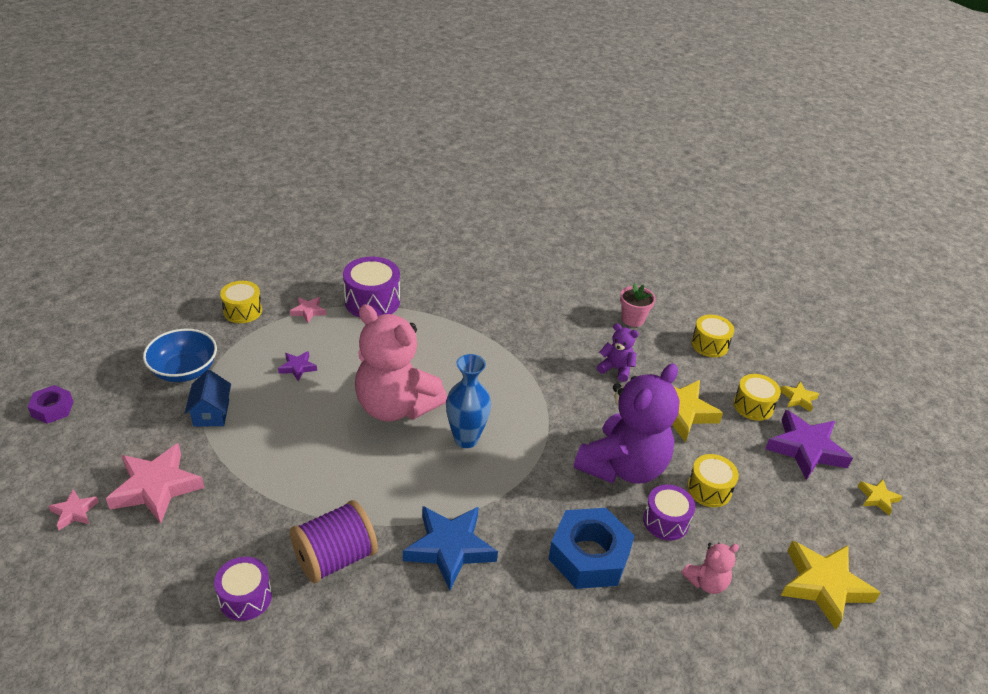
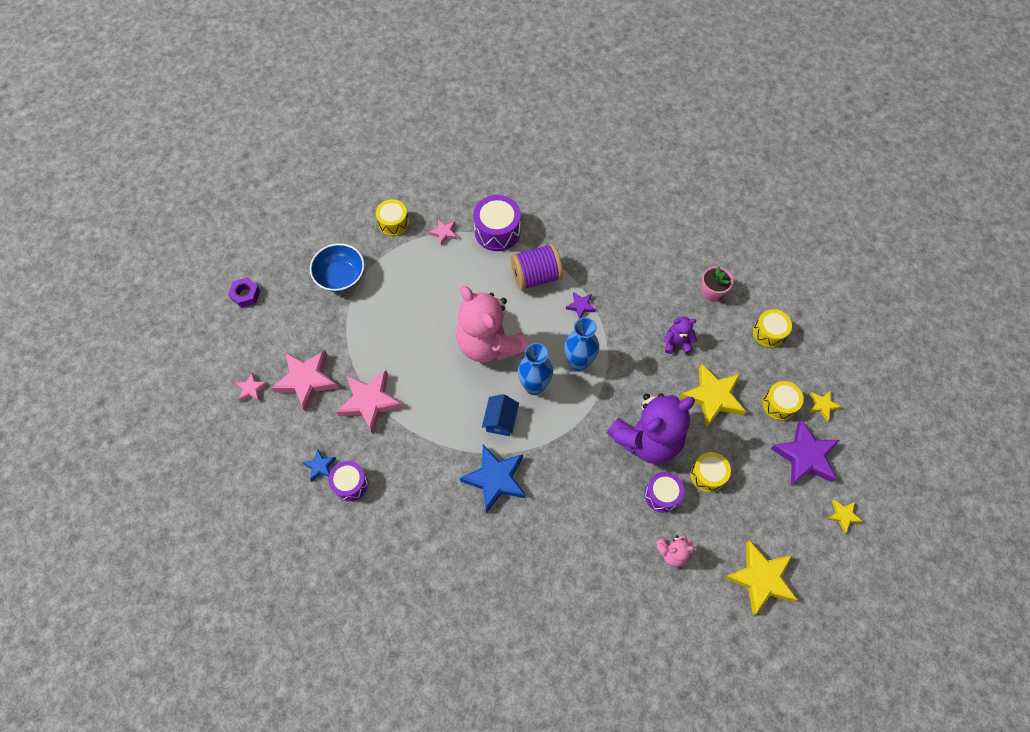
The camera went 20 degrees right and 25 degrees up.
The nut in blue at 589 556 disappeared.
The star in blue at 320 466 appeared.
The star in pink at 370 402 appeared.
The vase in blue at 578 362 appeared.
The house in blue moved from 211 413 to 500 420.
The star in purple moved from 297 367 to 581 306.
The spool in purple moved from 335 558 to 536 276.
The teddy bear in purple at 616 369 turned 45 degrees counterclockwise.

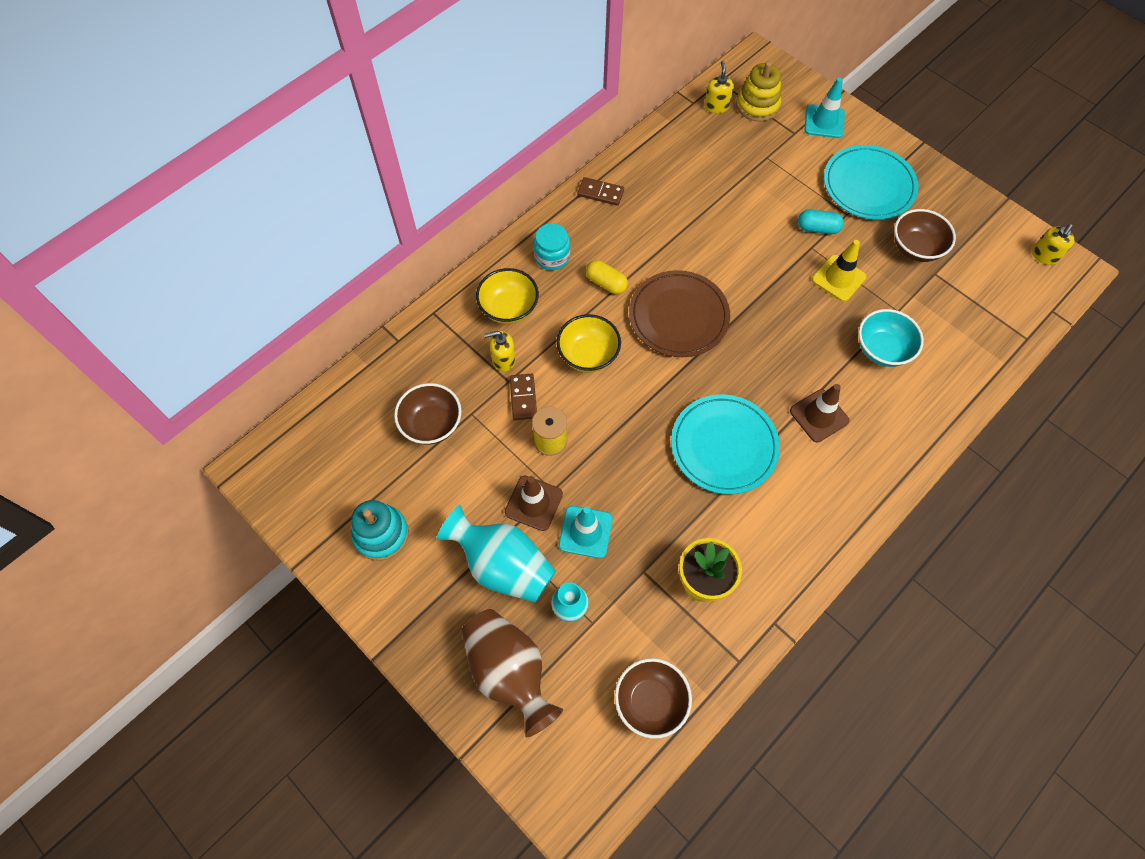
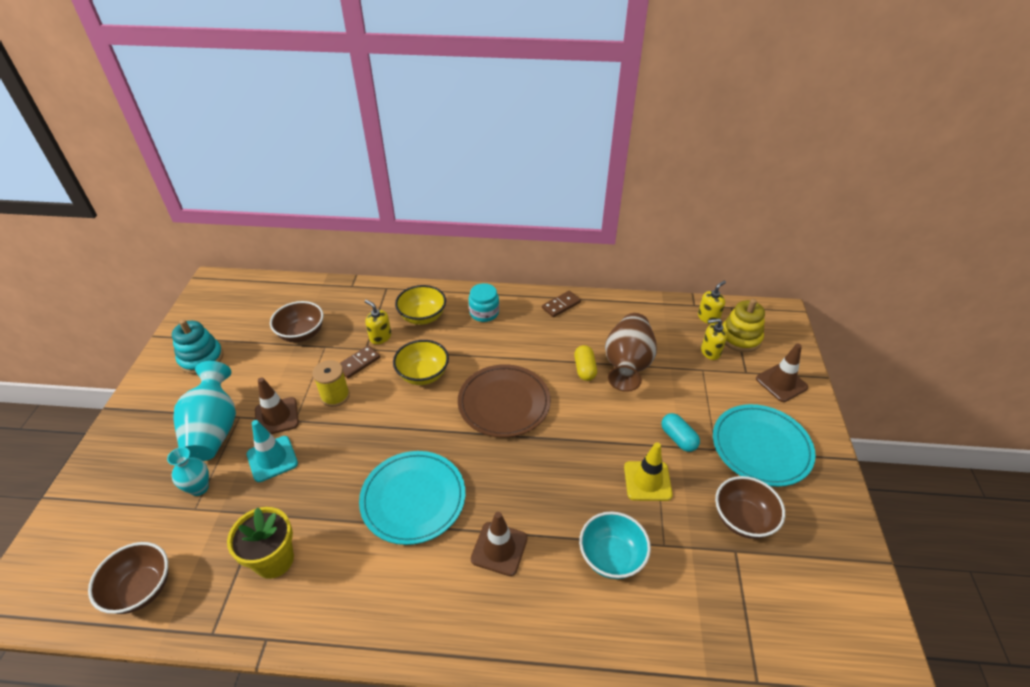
The camera went 50 degrees right and 20 degrees down.
The vase in brown moved from 509 672 to 627 364.
The capsule in yellow moved from 606 283 to 584 369.
The soap dispenser in yellow moved from 1044 256 to 710 352.
The traffic cone in turquoise at 824 121 became the traffic cone in brown at 781 383.
The domino in brown at 600 193 turned 75 degrees clockwise.

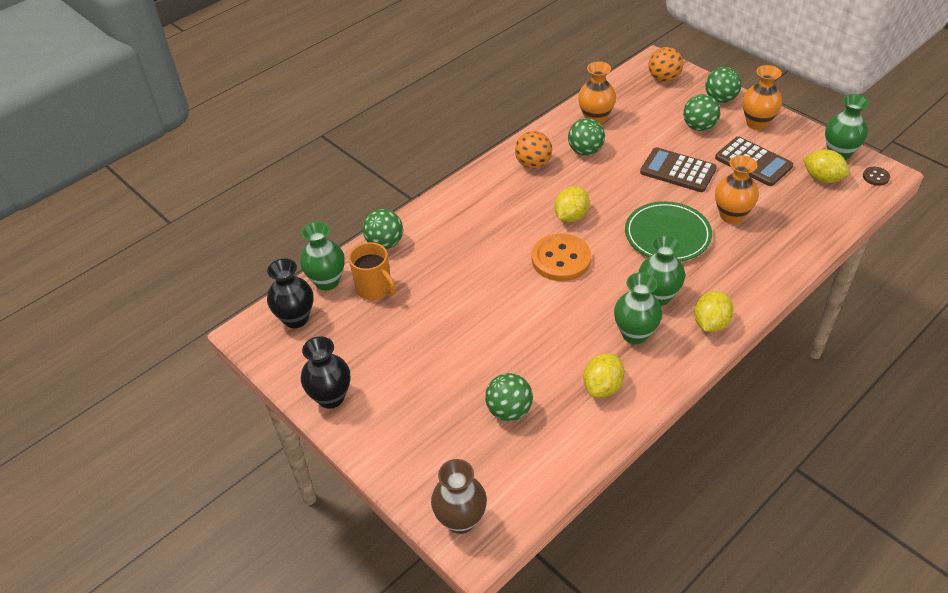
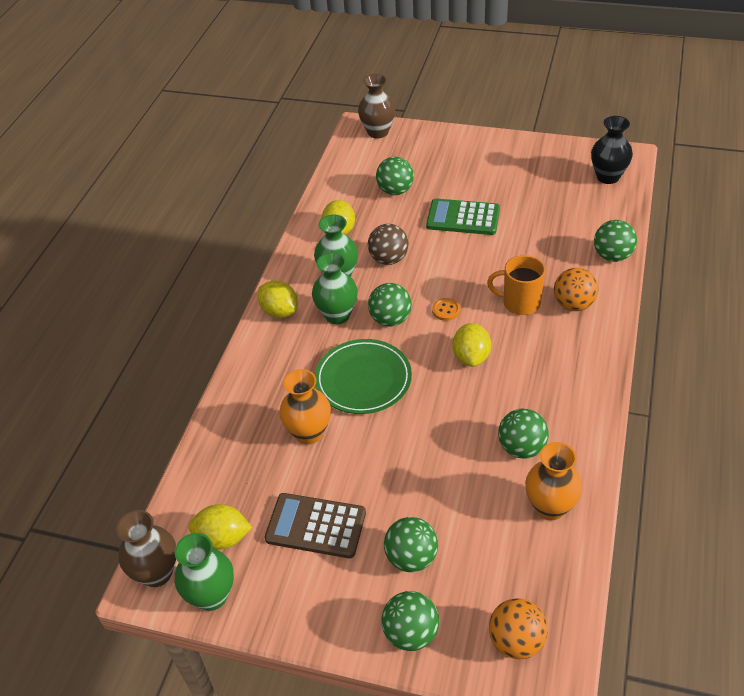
The camera went 150 degrees right and 0 degrees up.
The vase in green at 327 281 disappeared.
The vase in black at 331 397 disappeared.
The calculator in brown at 678 171 disappeared.
The vase in orange at 757 123 disappeared.
The ball in brown at 389 259 appeared.
The ball in green at 390 319 appeared.
The calculator in green at 463 218 appeared.
The mug in orange moved from 375 289 to 519 303.
The ball in orange moved from 533 164 to 573 304.
The button in brown at 875 177 was replaced by the vase in brown at 157 573.
The lemon in yellow at 710 323 turned 45 degrees counterclockwise.
The button in orange at 561 259 changed to 0.46 times the size.

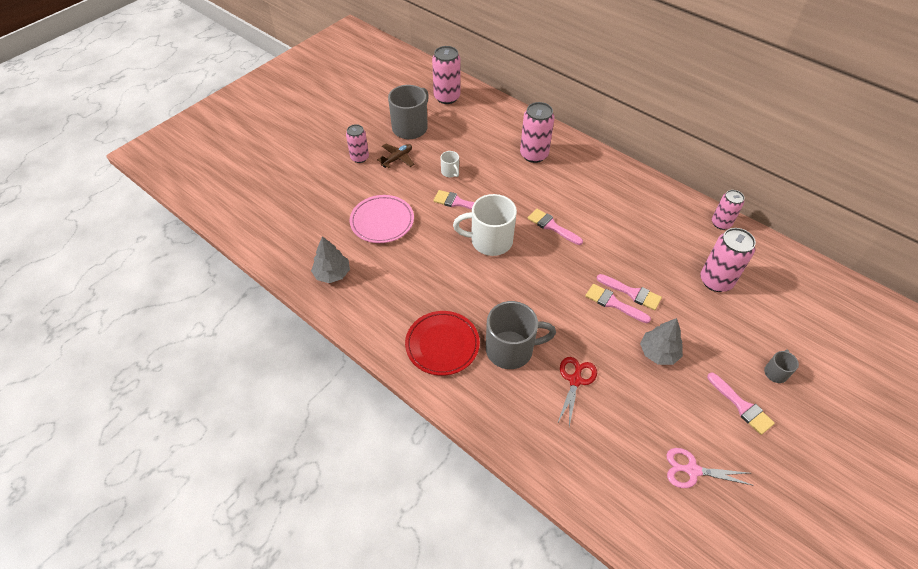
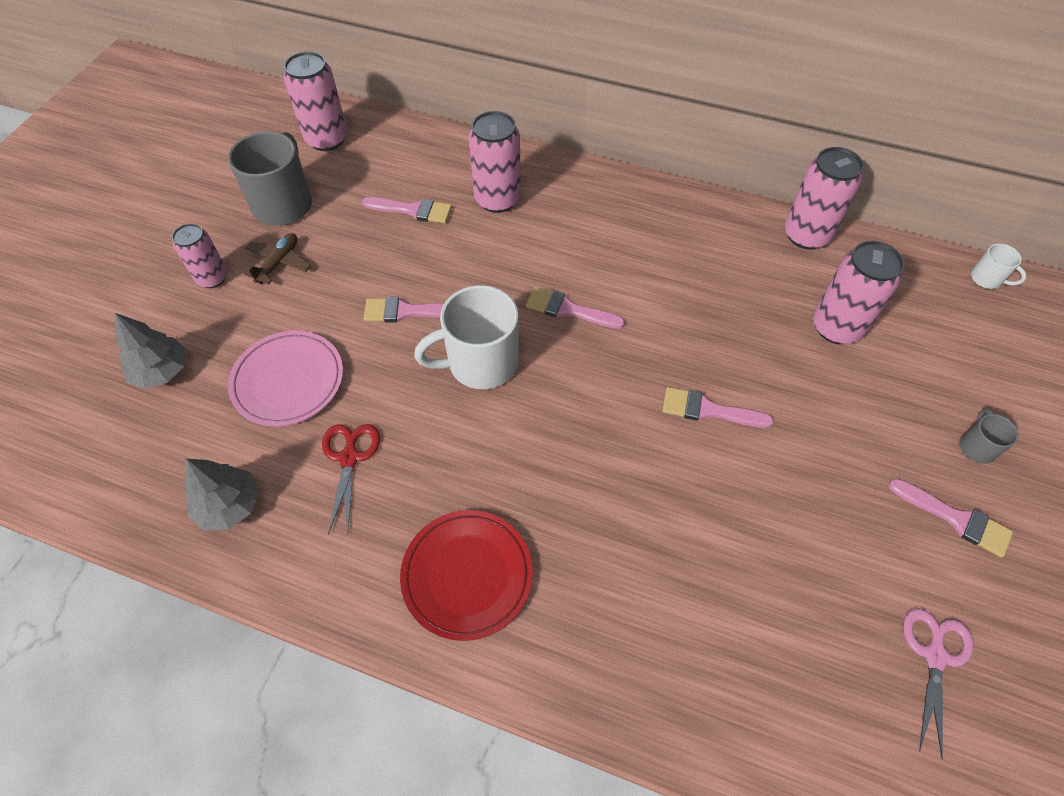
The camera went 20 degrees left and 5 degrees up.
The mug in grey at 511 349 disappeared.
The mug in white moved from 450 172 to 987 279.
The scissors in red moved from 575 380 to 349 458.
The brush in pink moved from 632 293 to 413 210.
The tree in grey moved from 658 352 to 162 371.
The scissors in pink at 692 470 turned 120 degrees clockwise.
The can in pink at 721 223 changed to 1.54 times the size.

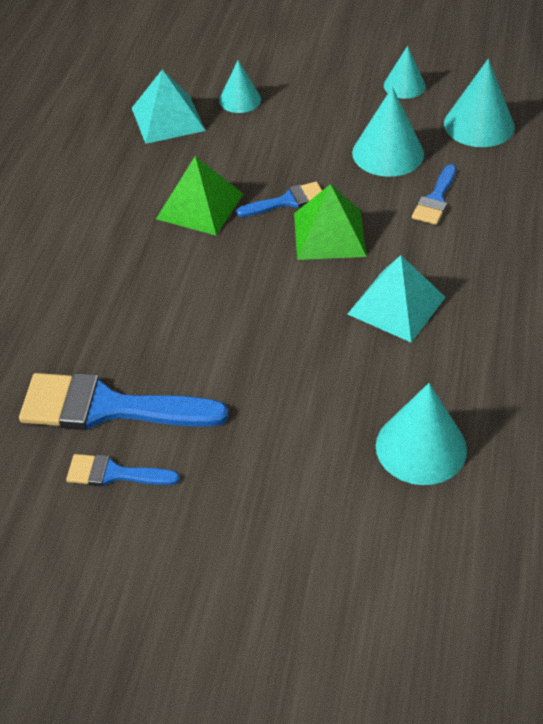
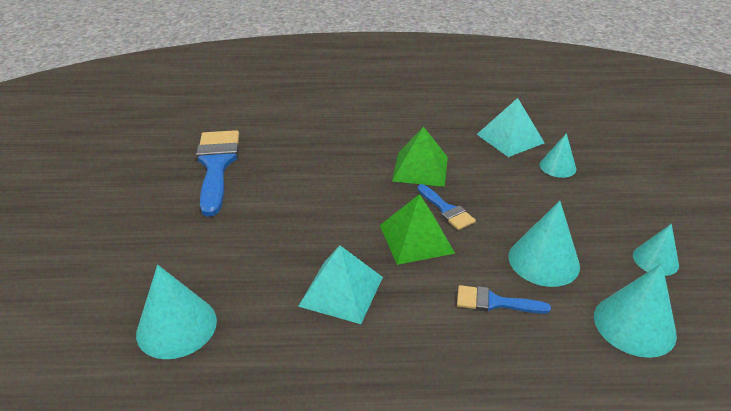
The camera went 75 degrees right and 10 degrees down.
The brush in blue at 114 473 disappeared.

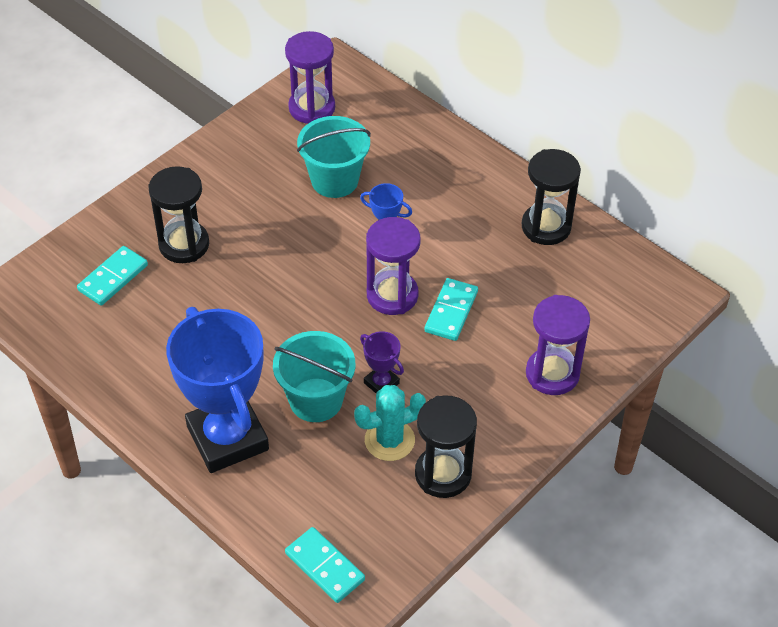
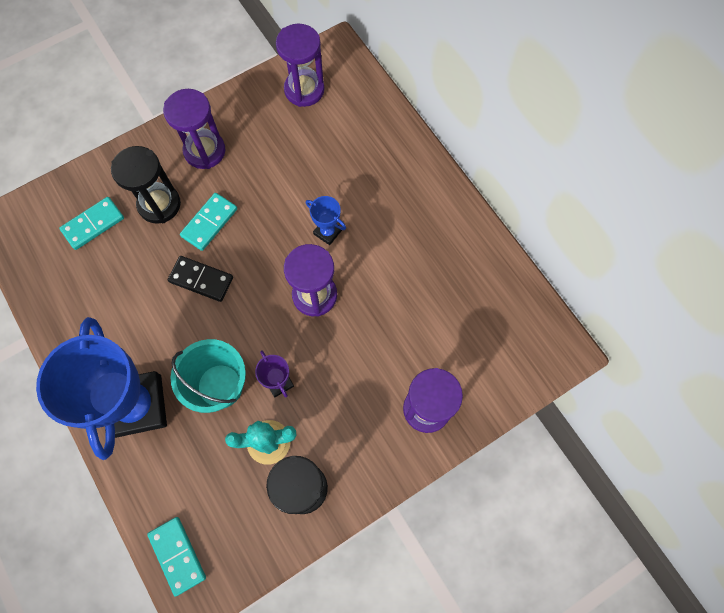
The camera went 15 degrees right and 20 degrees up.
The bucket in turquoise at 334 180 disappeared.
The hourglass in black at 546 227 disappeared.
The hourglass in purple at 205 151 appeared.
The domino in black at 201 280 appeared.
The domino in turquoise moved from 451 311 to 209 222.

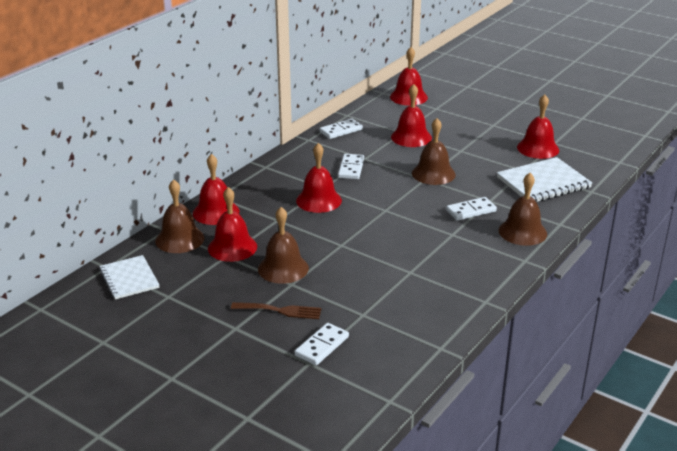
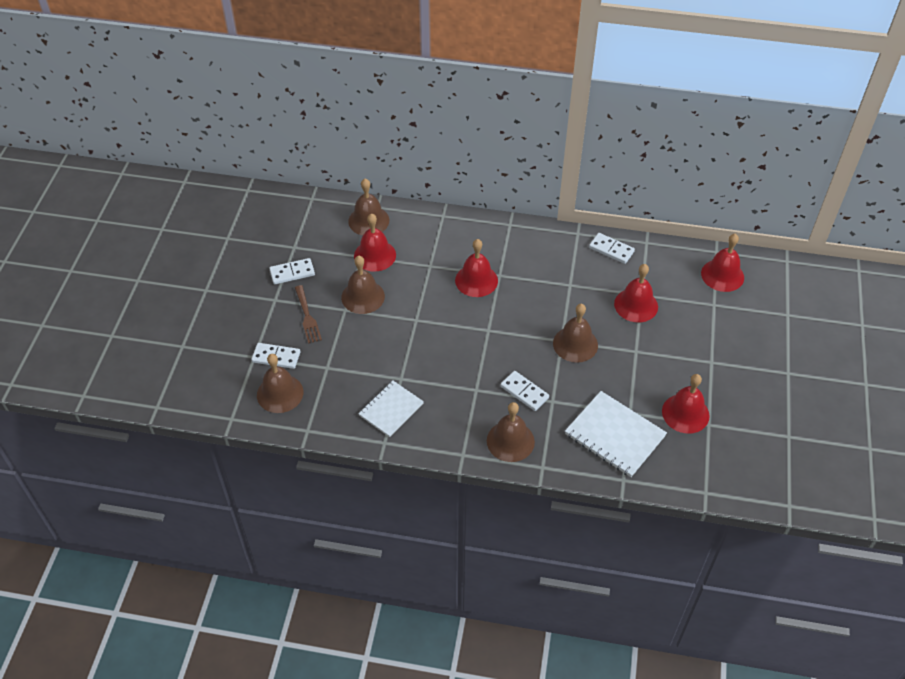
The camera went 65 degrees right and 20 degrees up.
The bell in red at 216 212 disappeared.
The bell in brown at 280 393 appeared.
The notebook in white moved from 129 279 to 391 409.
The domino in white moved from 351 168 to 292 272.

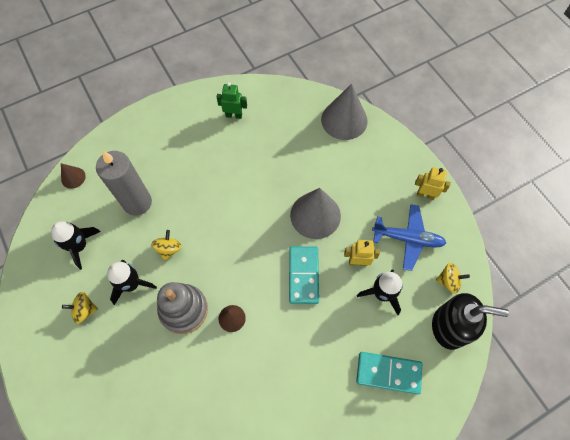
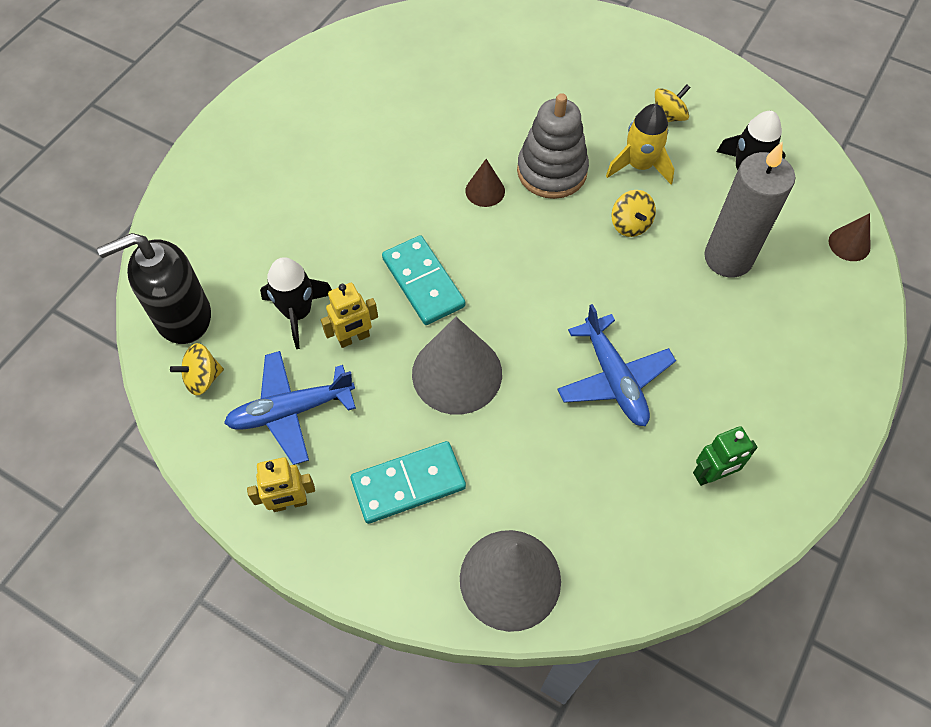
The camera went 150 degrees right and 5 degrees down.
The plane in blue at 614 379 appeared.
The domino in turquoise moved from 388 373 to 408 484.
The rocket in black at 132 284 became the rocket in yellow at 639 165.

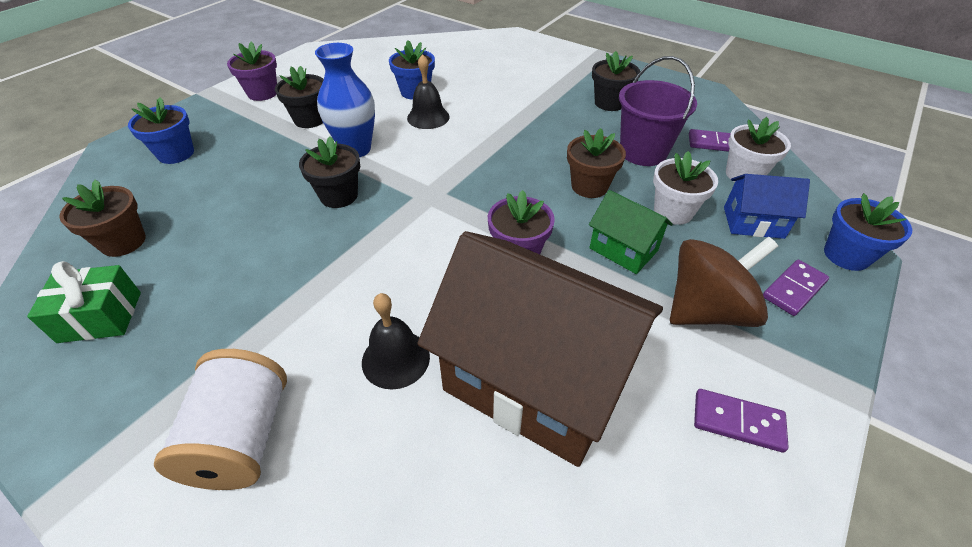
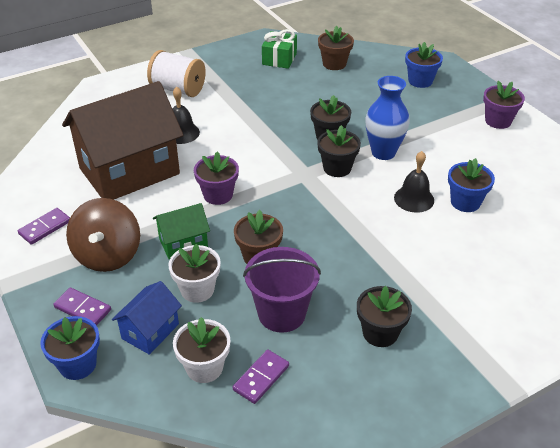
The camera went 115 degrees right and 5 degrees down.
The flower pot in black moved from 310 119 to 337 168.
The domino in purple at 793 289 turned 45 degrees counterclockwise.

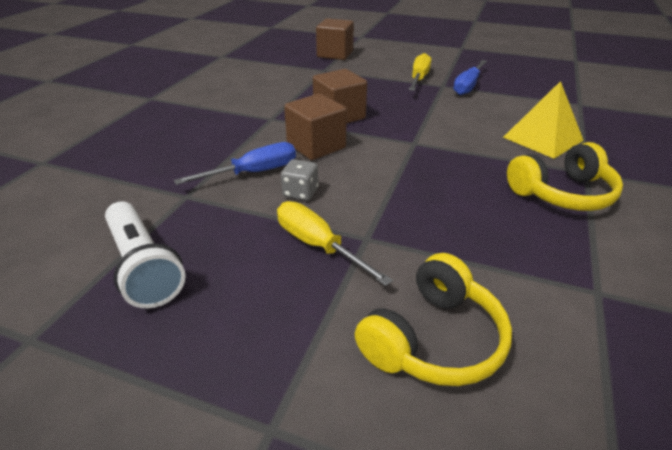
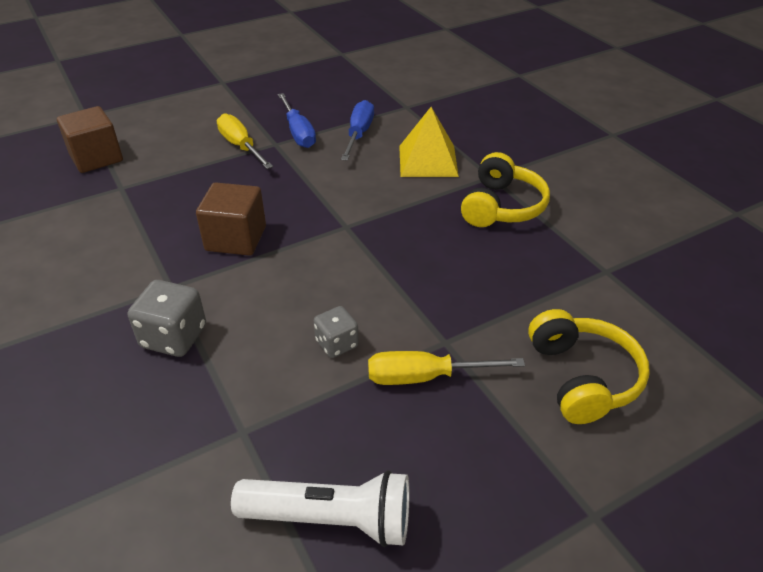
The camera went 50 degrees left and 5 degrees up.
The cube in brown at 316 146 disappeared.
The dice in grey at 174 337 appeared.
The screwdriver in blue moved from 253 173 to 359 134.

